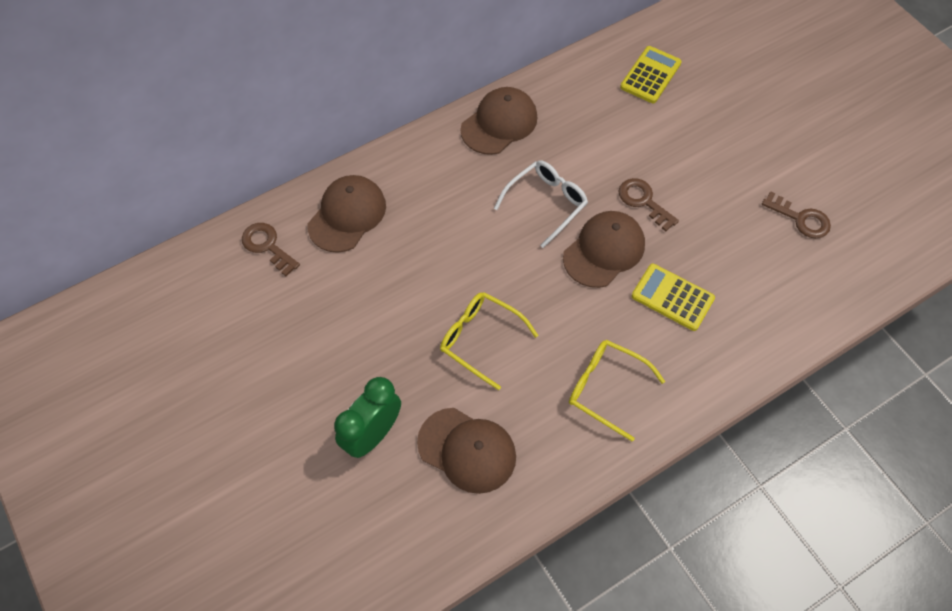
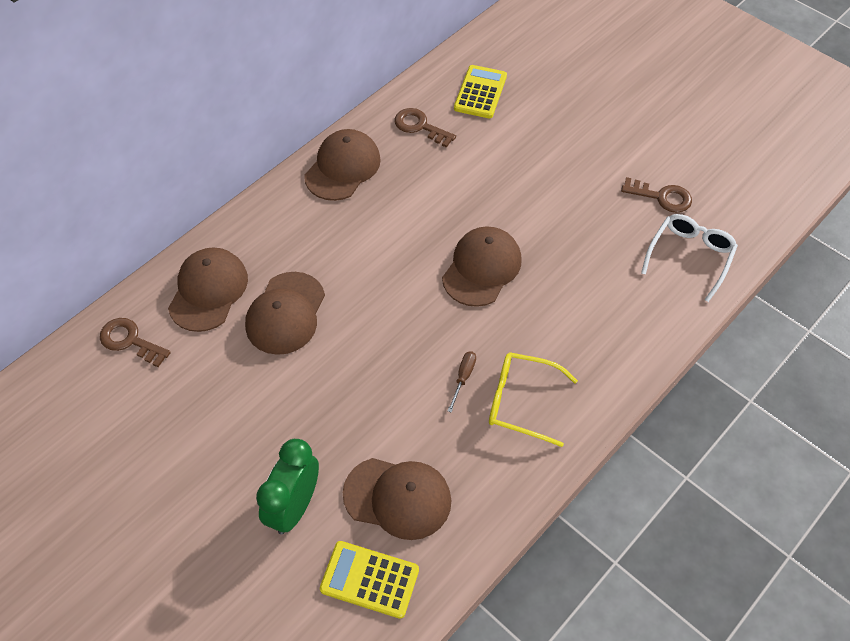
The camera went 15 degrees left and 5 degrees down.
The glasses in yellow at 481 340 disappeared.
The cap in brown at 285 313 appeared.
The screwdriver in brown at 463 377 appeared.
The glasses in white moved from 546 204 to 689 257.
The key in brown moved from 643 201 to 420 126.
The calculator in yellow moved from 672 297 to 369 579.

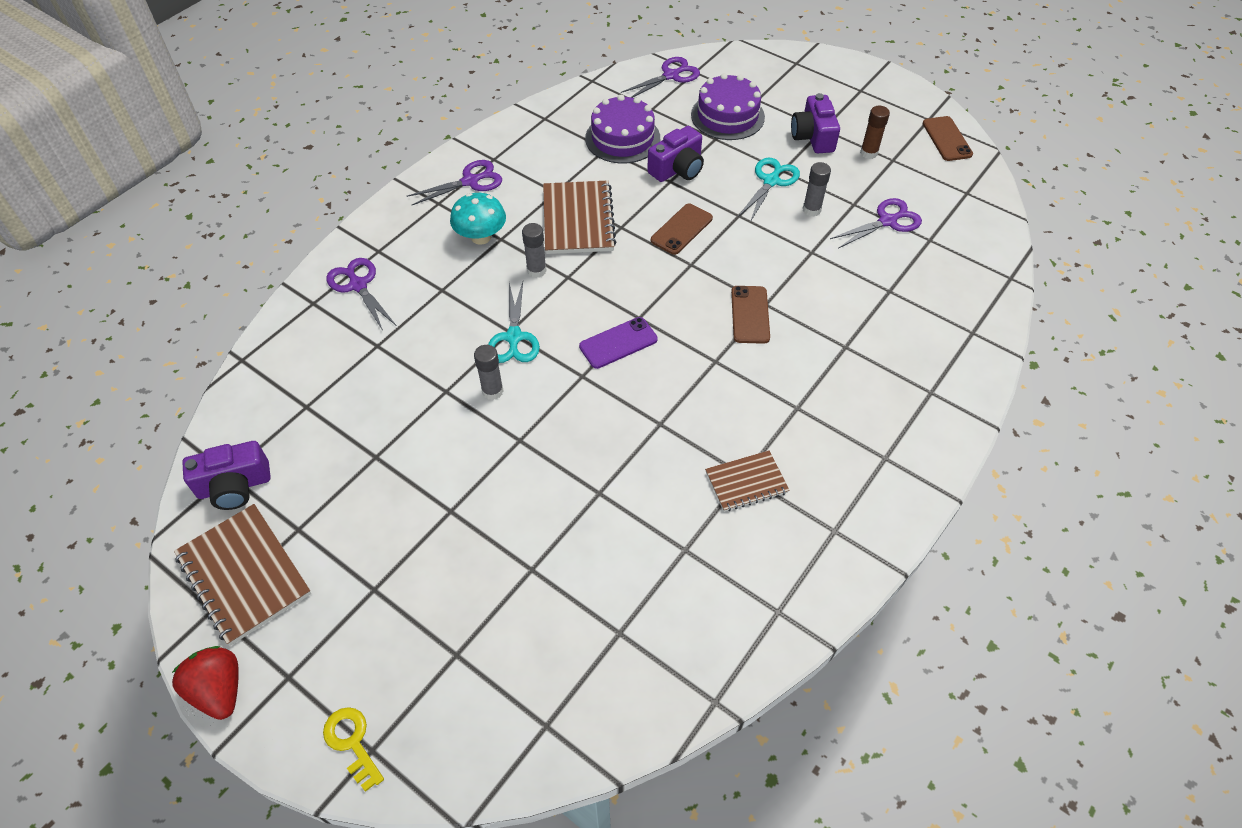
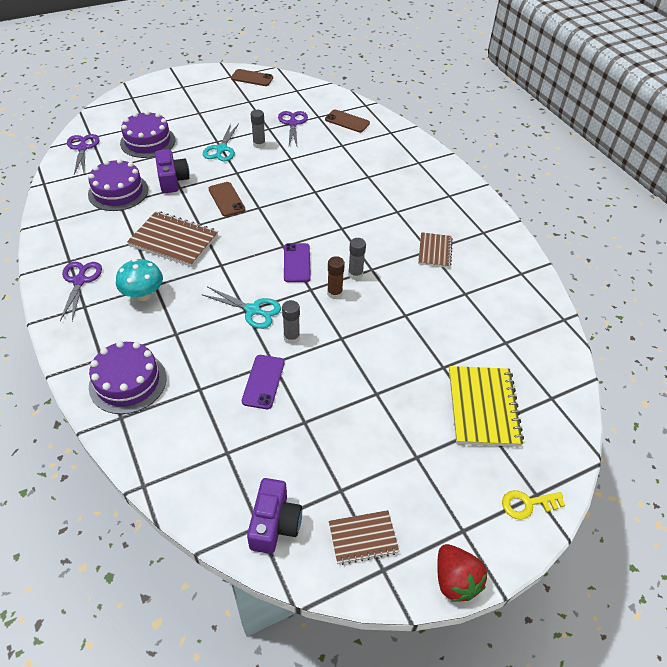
The camera went 65 degrees left and 5 degrees down.
The camera in purple at 813 137 disappeared.
The phone in purple at 263 381 appeared.
The notebook in yellow at 483 407 appeared.
The glue stick in grey moved from 536 270 to 355 274.
The phone in brown moved from 750 315 to 347 121.
The glue stick in brown moved from 868 153 to 334 293.
The scissors in purple at 358 285 was replaced by the cake in purple at 128 382.
The strawberry in red at 219 690 turned 105 degrees counterclockwise.
The scissors in turquoise at 771 181 turned 135 degrees counterclockwise.
The notebook in brown at 244 575 changed to 0.60 times the size.

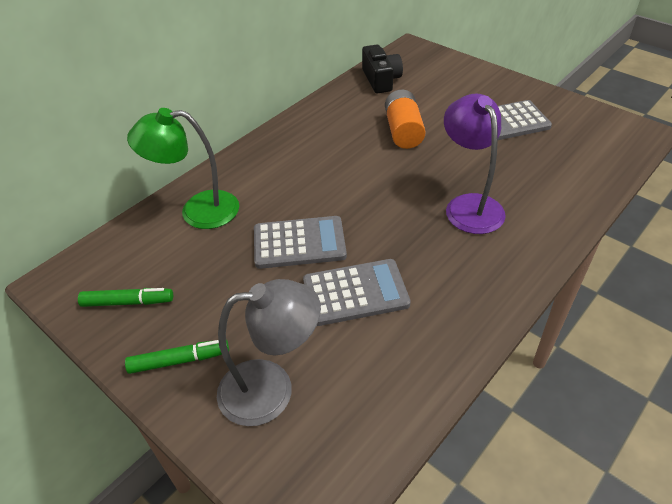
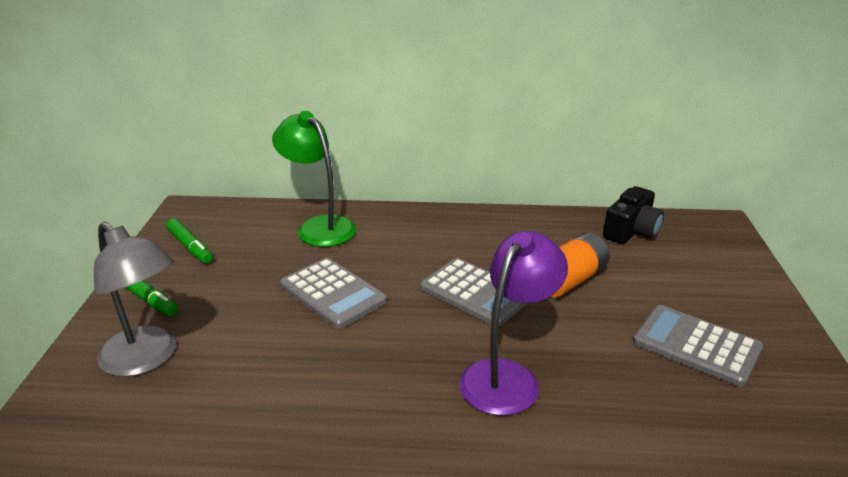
The camera went 50 degrees right and 15 degrees down.
The calculator in grey moved from 355 292 to 475 293.

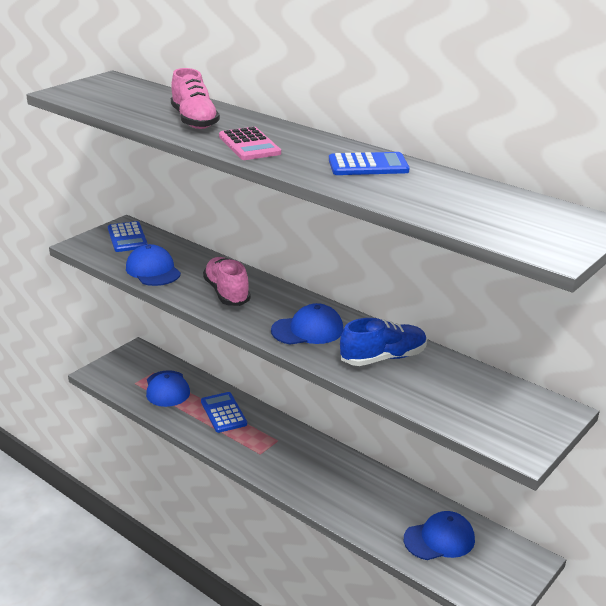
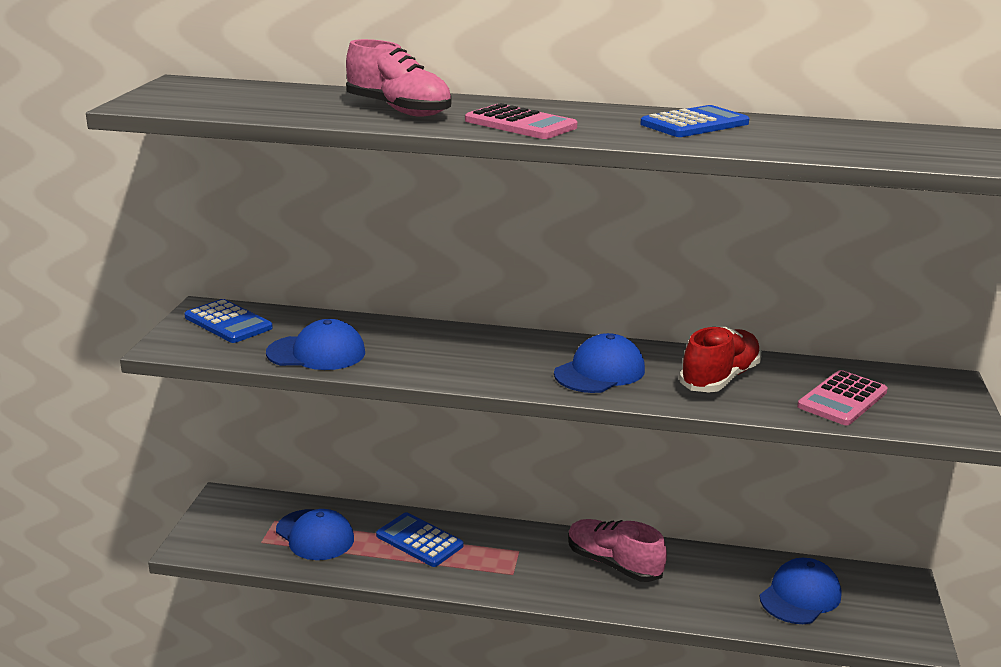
The camera went 30 degrees left and 5 degrees down.
The calculator in pink at 842 399 appeared.
The shoe in pink moved from 227 293 to 613 564.
The shoe in blue at 383 358 became the shoe in red at 719 379.
The cap in blue at 153 270 turned 150 degrees clockwise.

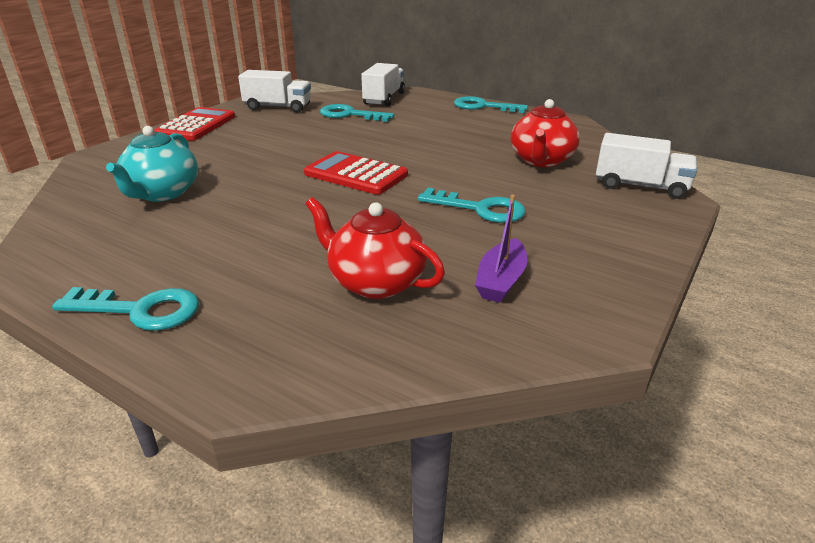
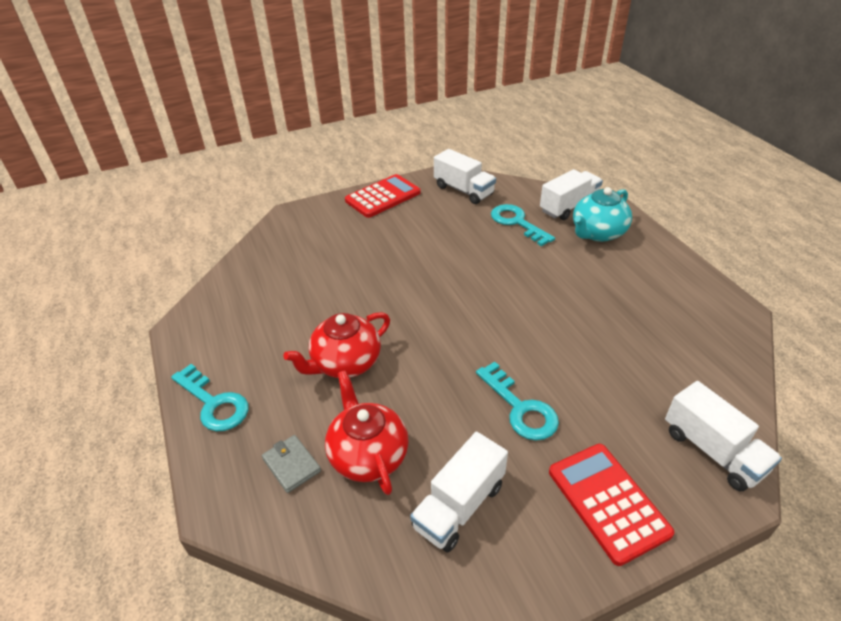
The camera went 35 degrees right and 10 degrees up.
The key in turquoise at 483 106 disappeared.
The wallet in grey at 291 465 appeared.
The teapot in turquoise moved from 162 193 to 597 233.
The calculator in red moved from 356 174 to 608 502.
The teapot in red moved from 541 160 to 345 363.
The boat in purple at 501 281 was replaced by the truck in white at 459 506.

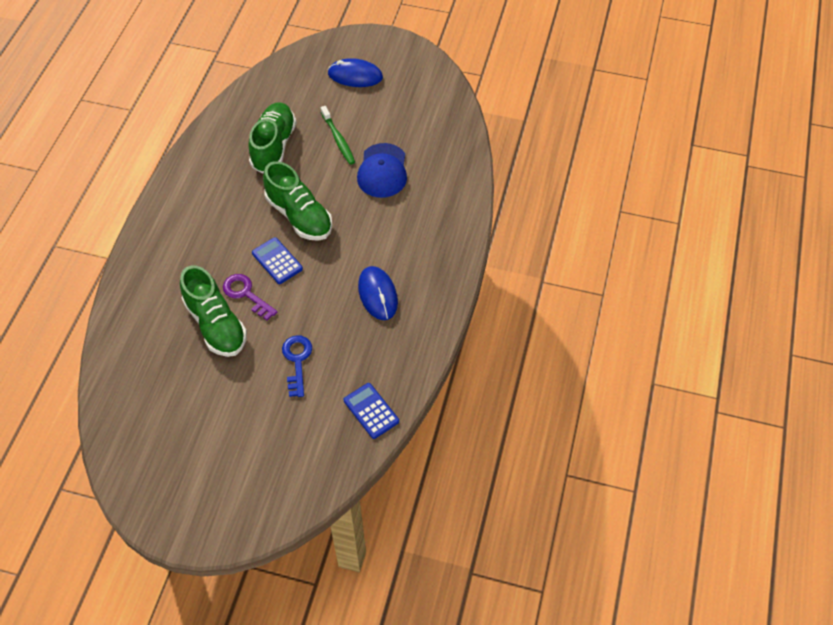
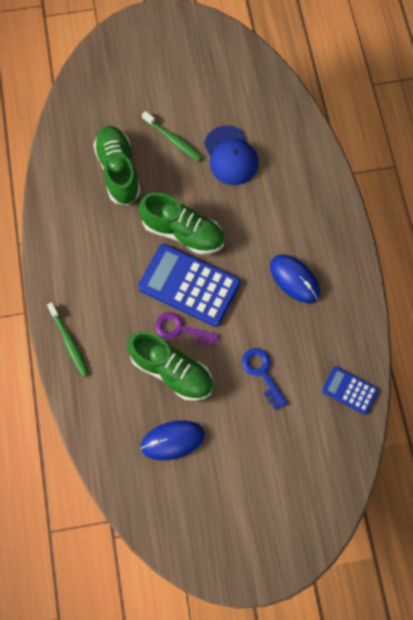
The camera went 25 degrees left and 15 degrees up.
The toothbrush in green at 69 342 appeared.
The mouse in blue moved from 355 76 to 172 440.
The calculator in blue at 277 261 changed to 1.89 times the size.

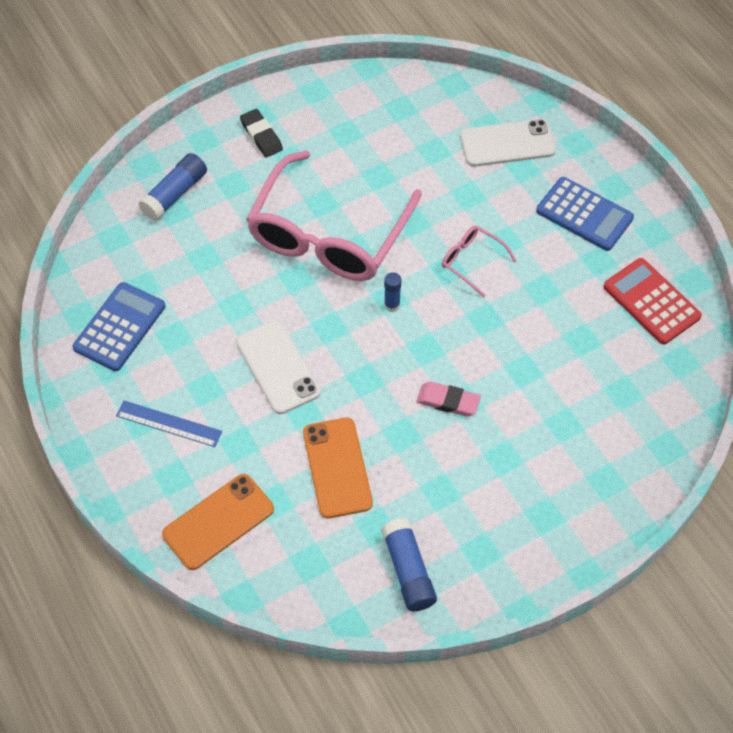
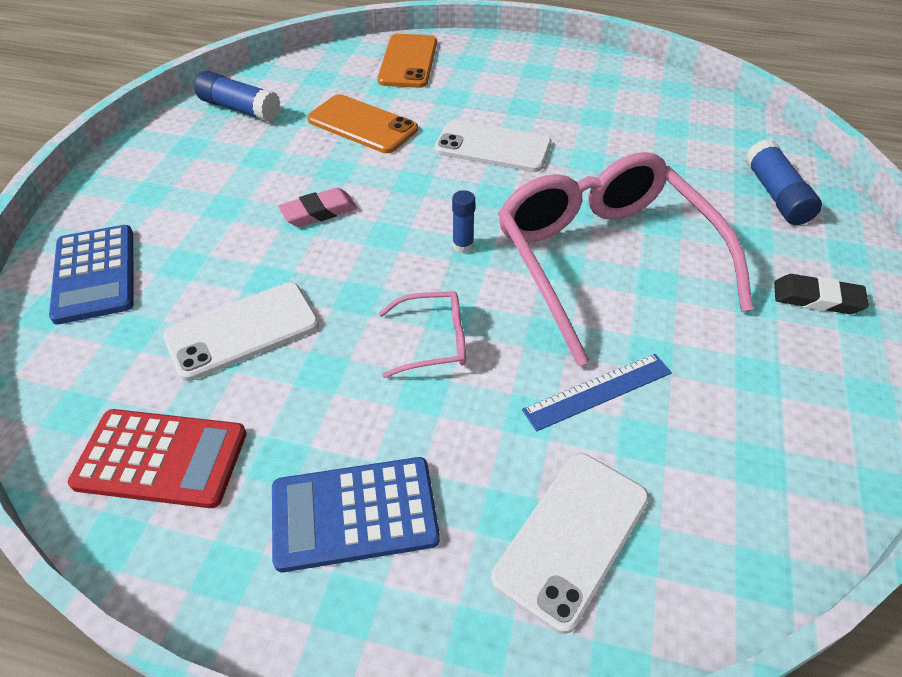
The camera went 135 degrees right and 10 degrees down.
The phone in white at 242 330 appeared.
The calculator in blue moved from 120 327 to 94 274.
The ruler in blue moved from 168 423 to 598 391.

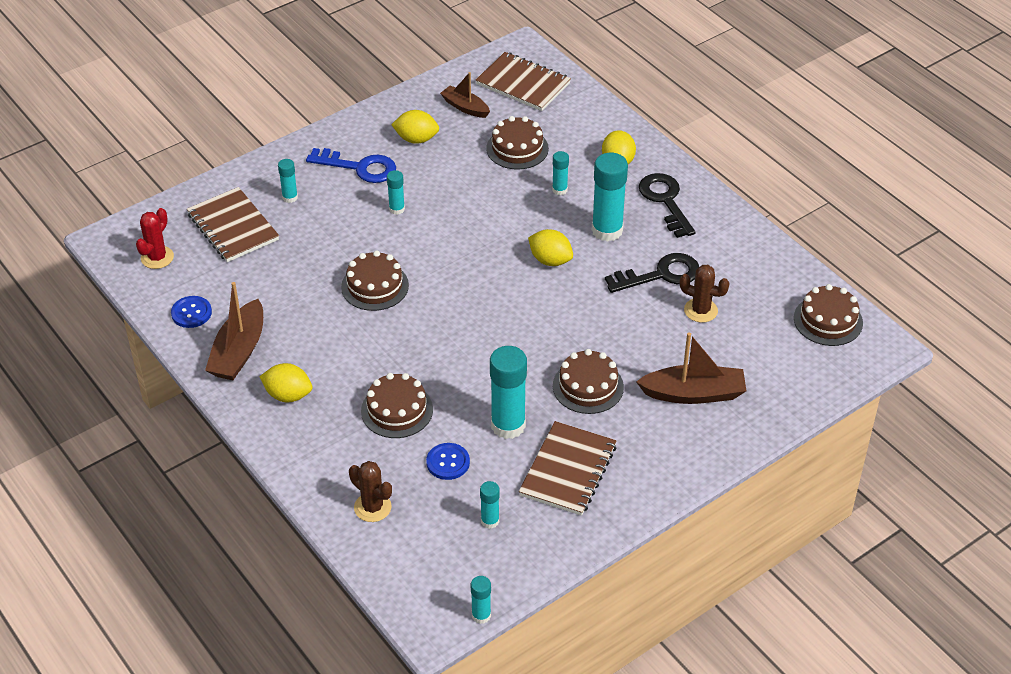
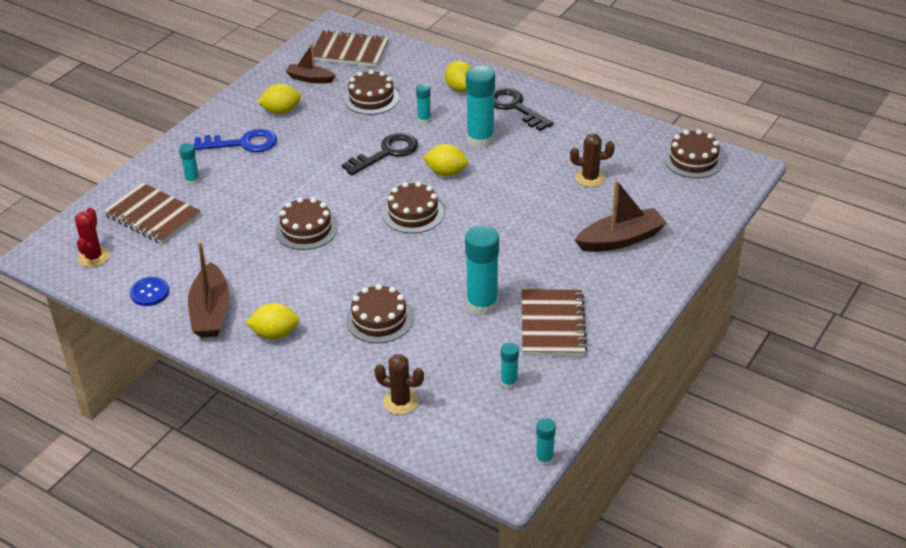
The camera went 20 degrees left and 5 degrees down.
The glue stick in turquoise at 397 209 disappeared.
The button in blue at 448 462 disappeared.
The cake in brown moved from 588 386 to 413 213.
The key in black moved from 661 274 to 387 153.

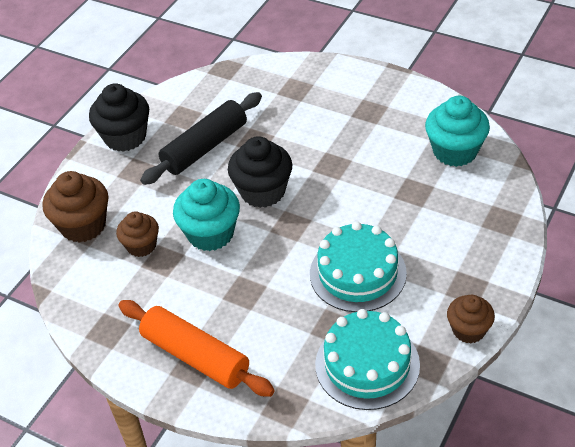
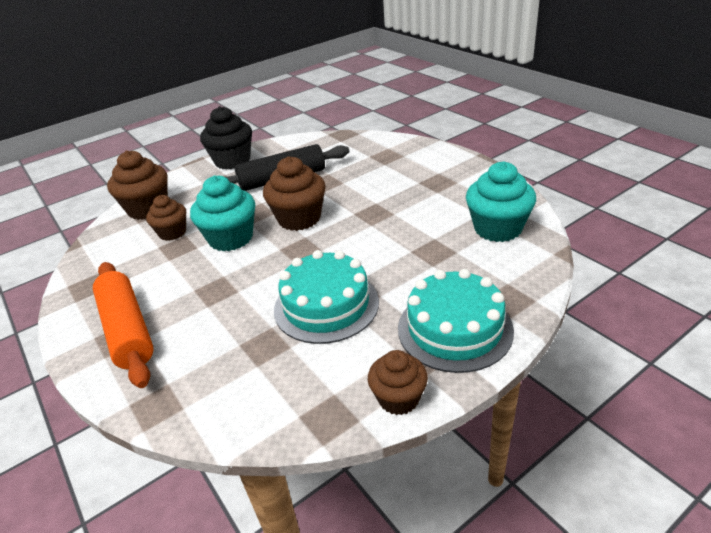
The camera went 25 degrees right and 10 degrees down.
The cake in turquoise moved from 367 364 to 454 329.
The cupcake in black at 263 191 became the cupcake in brown at 299 218.

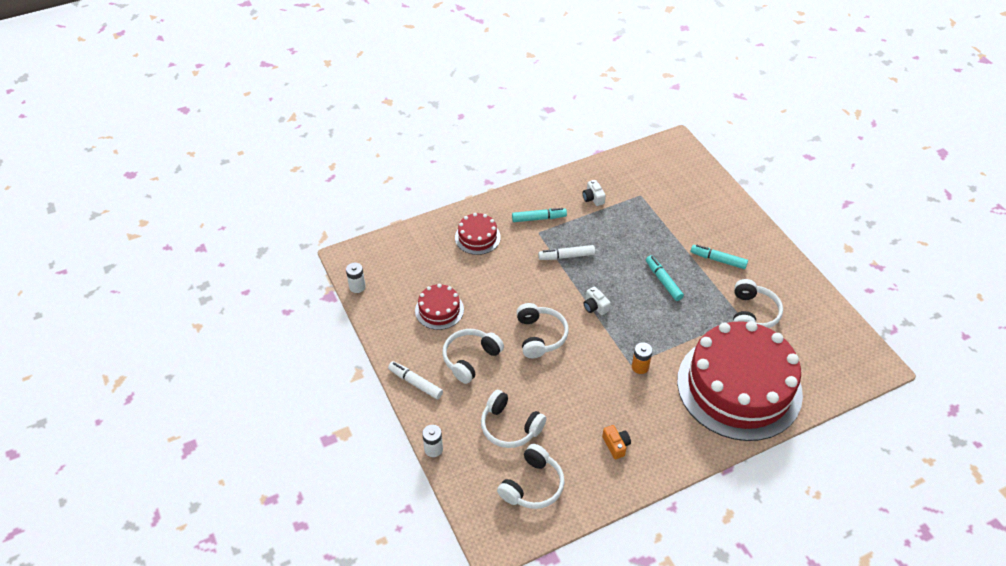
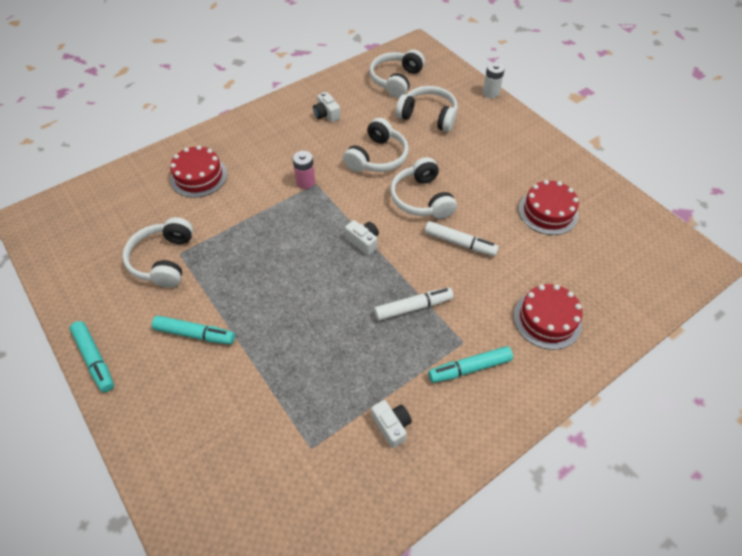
The camera went 170 degrees right and 5 degrees up.
The battery in white at 357 287 disappeared.
The marker in white moved from 415 383 to 460 243.
The headphones in white moved from 470 359 to 377 157.
The marker in turquoise moved from 663 281 to 95 359.
The camera in orange at 616 445 became the camera in white at 326 114.
The battery in orange at 640 367 became the battery in pink at 305 182.
The cake in red at 739 387 changed to 0.42 times the size.

